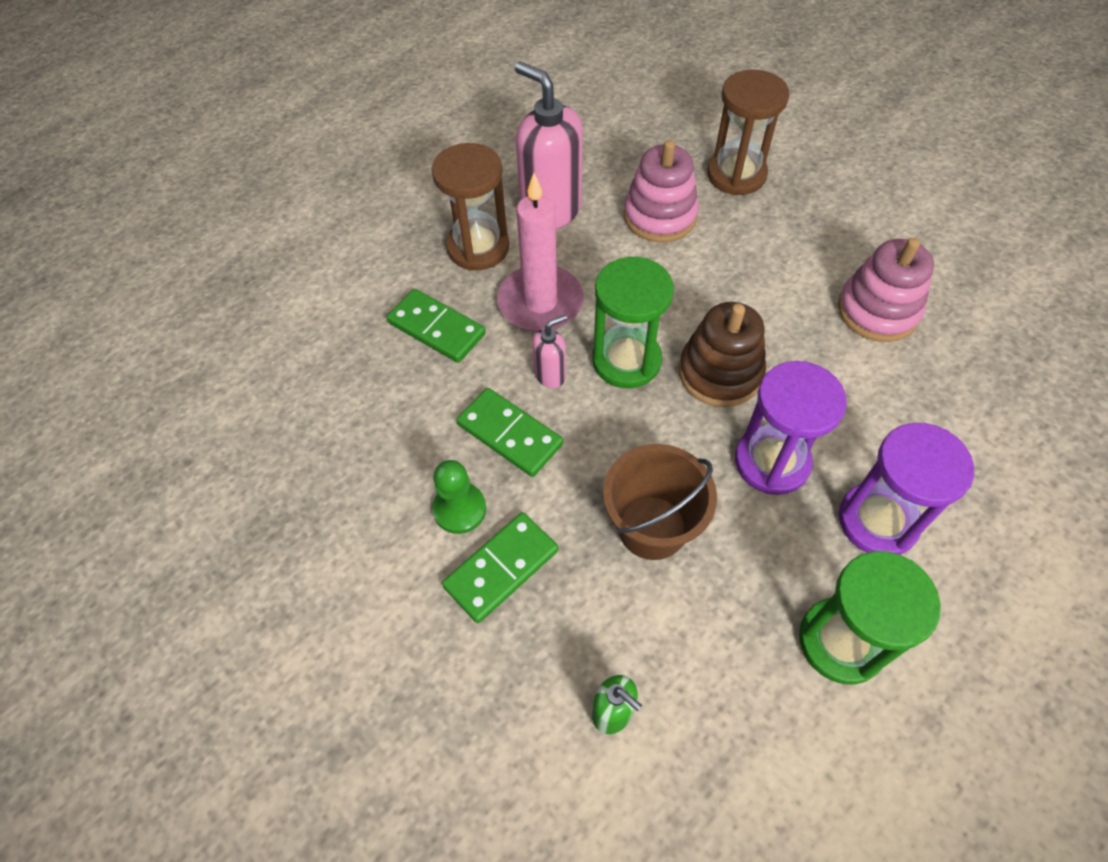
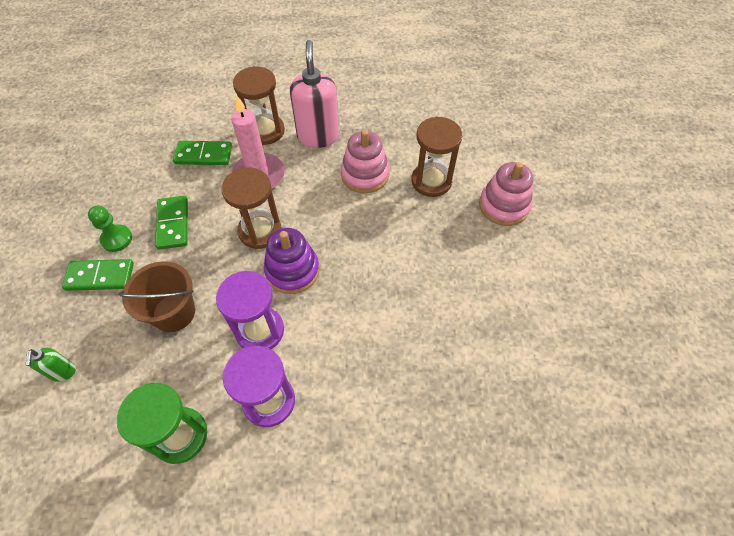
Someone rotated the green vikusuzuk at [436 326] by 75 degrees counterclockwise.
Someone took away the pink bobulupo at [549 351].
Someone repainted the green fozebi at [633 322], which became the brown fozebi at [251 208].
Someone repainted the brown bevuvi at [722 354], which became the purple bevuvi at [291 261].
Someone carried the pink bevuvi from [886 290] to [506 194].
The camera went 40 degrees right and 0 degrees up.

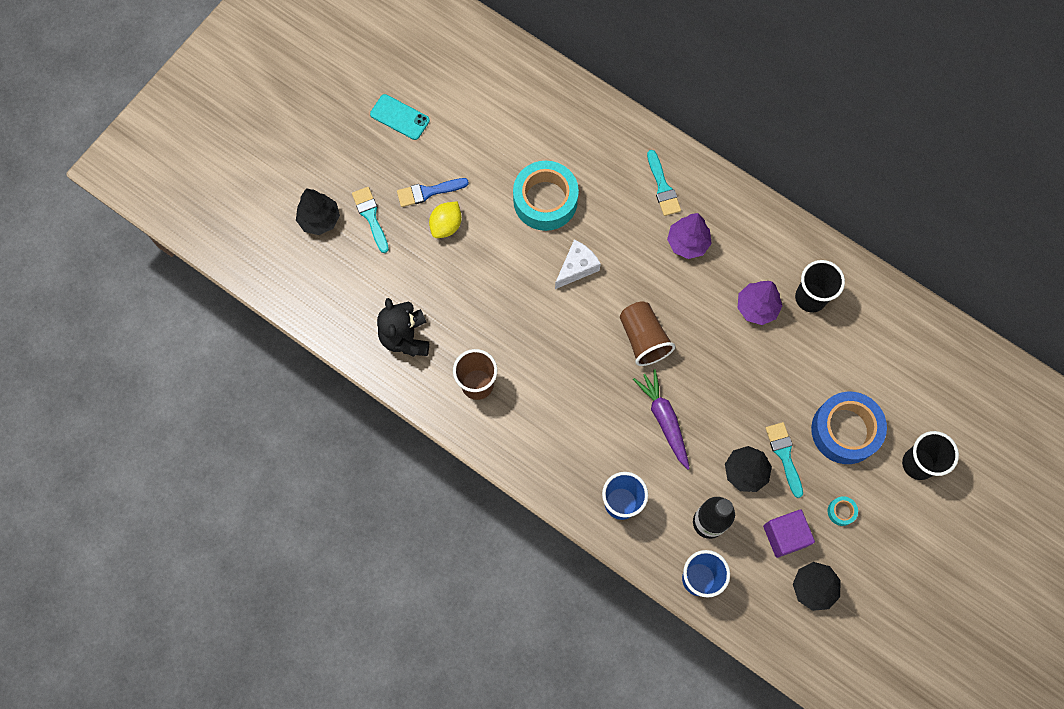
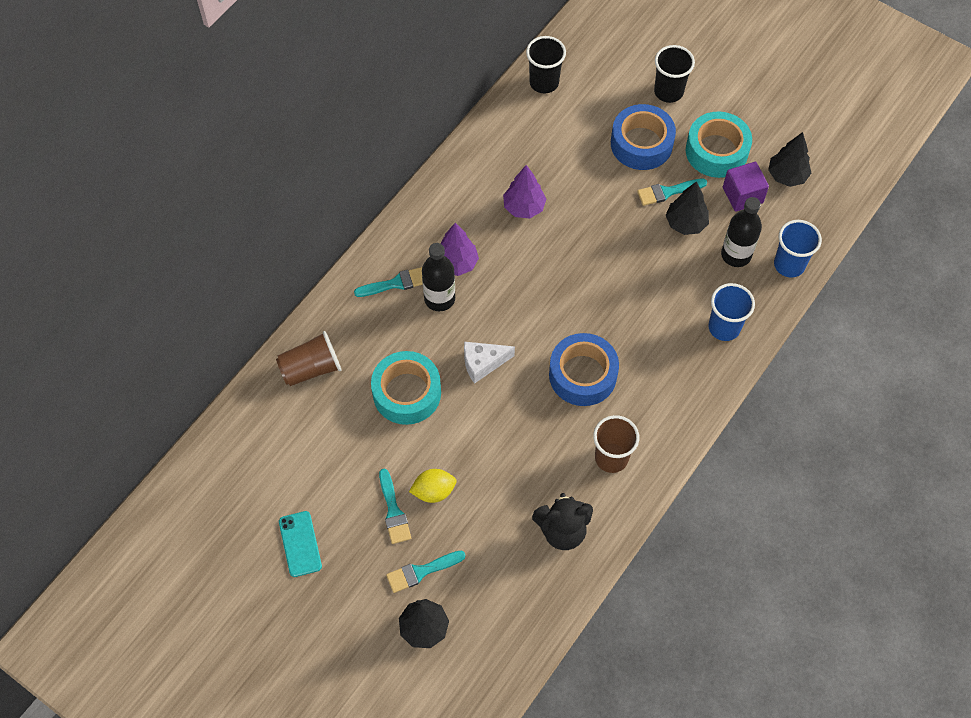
Someone rotated the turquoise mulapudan at [400 117] by 45 degrees counterclockwise.
Someone repainted the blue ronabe at [433 192], which became the turquoise ronabe at [395 506].
Someone rotated the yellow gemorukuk at [445 219] by 45 degrees counterclockwise.
Someone rotated the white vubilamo at [578 264] by 60 degrees counterclockwise.
Someone carried the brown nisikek from [647 333] to [308 358].
Someone took away the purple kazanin at [661 419].
Someone carried the black nisikek from [820 286] to [546 64].
Someone scaled the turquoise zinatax at [842 511] by 2.49.
Someone put down the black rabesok at [438 277].
Someone put down the blue zinatax at [584 369].
The camera went 90 degrees left and 10 degrees down.

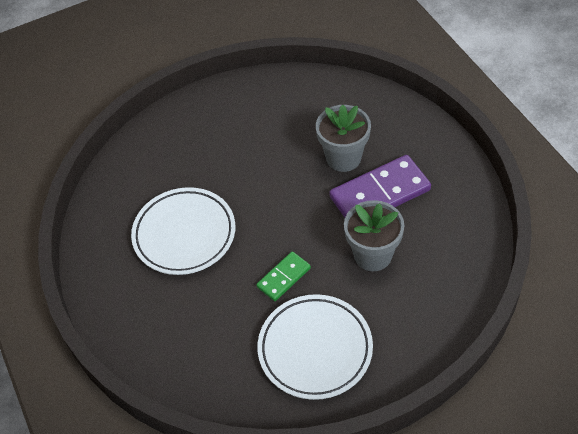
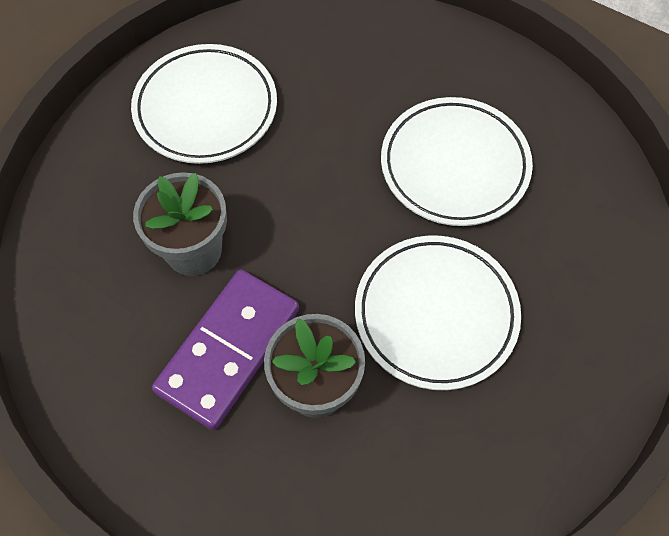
Someone took away the green vikusuzuk at [283 276].
Someone put down the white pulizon at [438 312].
The camera went 145 degrees right and 10 degrees up.

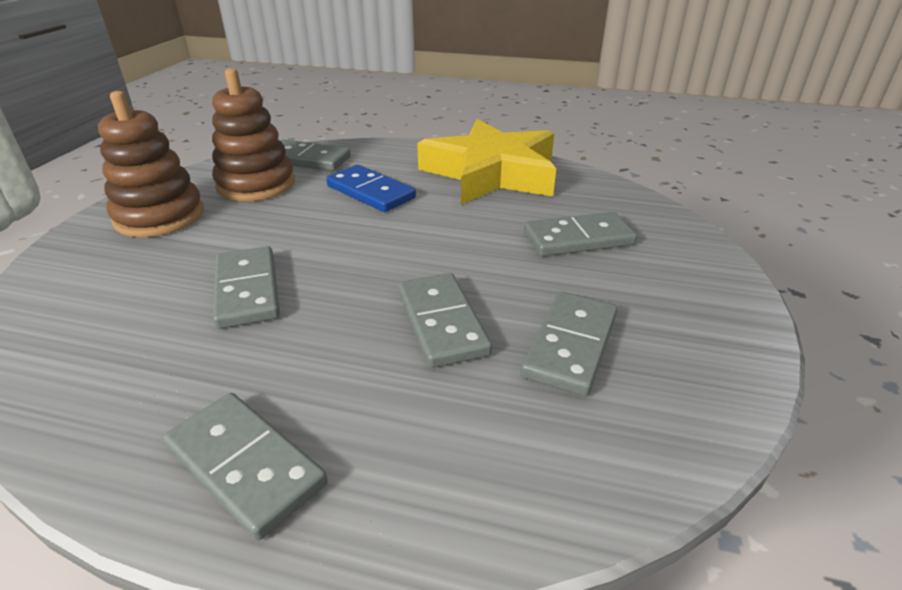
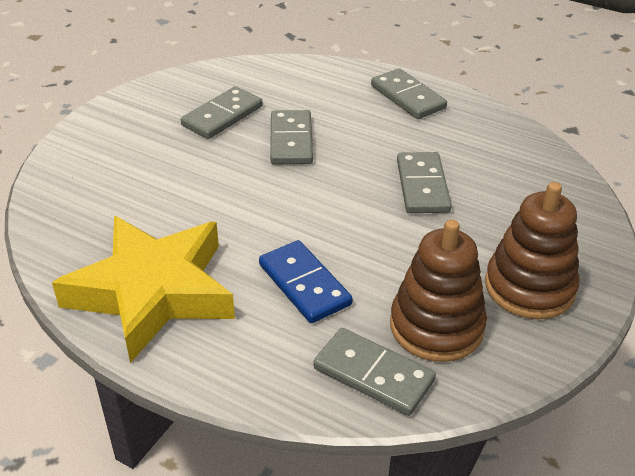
Someone took away the grey vikusuzuk at [580 234].
The camera went 165 degrees left and 5 degrees up.

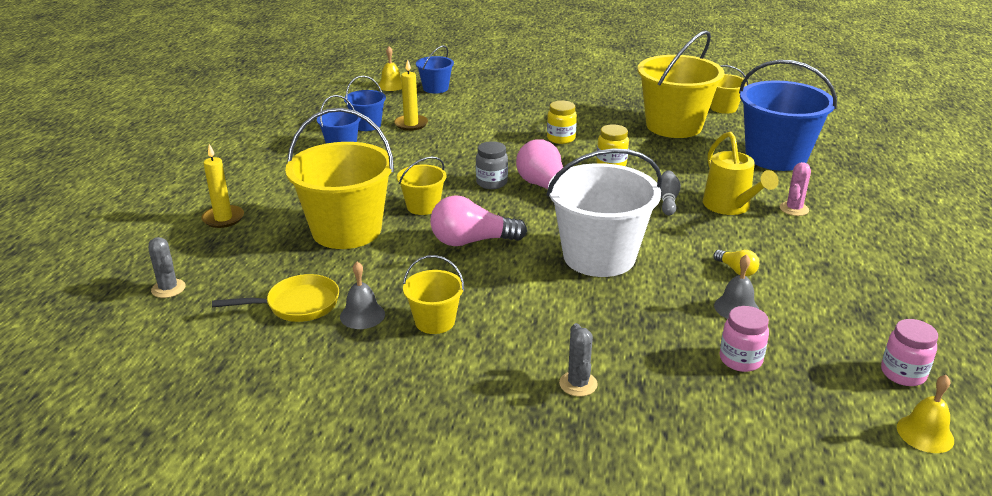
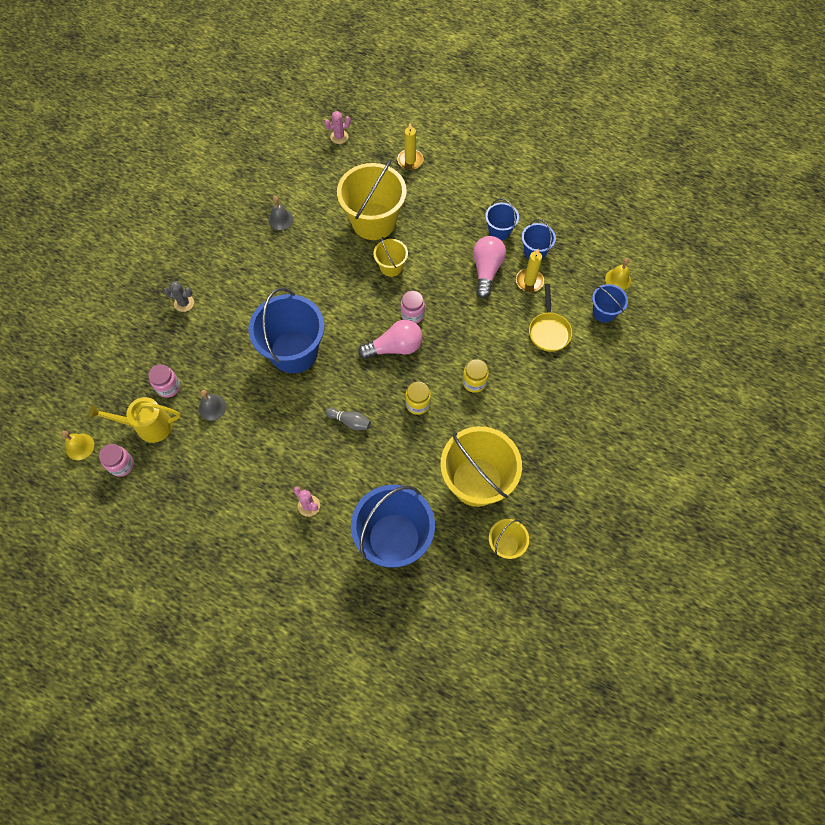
Someone repainted the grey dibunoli at [166 267], which became the pink dibunoli at [337 127].
Someone carried the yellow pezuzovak from [275 298] to [550 318].
Someone took away the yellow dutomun at [434 294].
Someone carried the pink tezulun from [478 220] to [489 267].
Someone repainted the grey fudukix at [492 165], which became the pink fudukix at [413 307].
Someone repainted the white dutomun at [604 212], which became the blue dutomun at [286 330].
Someone carried the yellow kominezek from [741 173] to [134 420].
Someone took away the yellow tezulun at [736 263].
The camera went 105 degrees right and 35 degrees up.

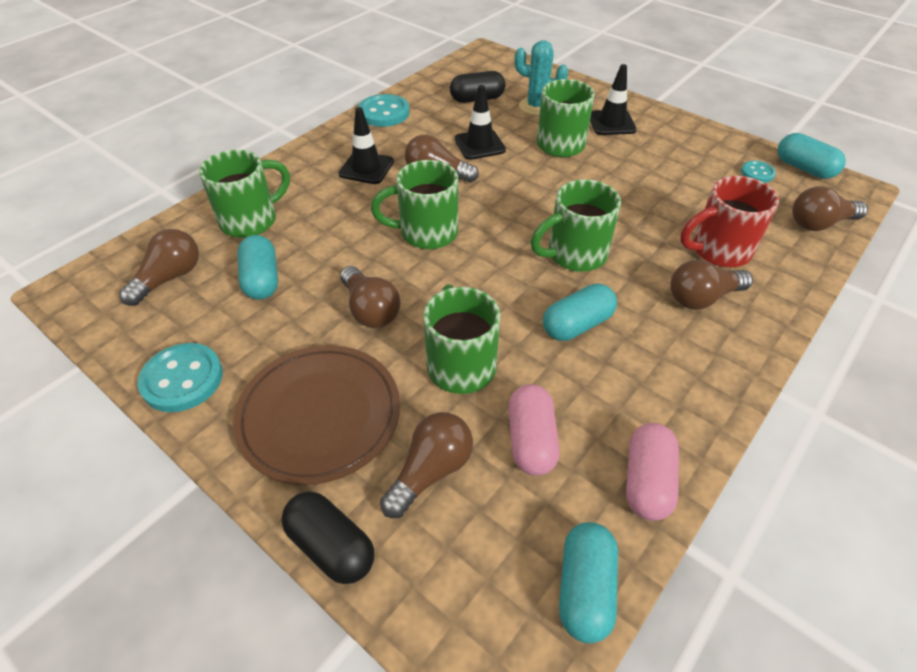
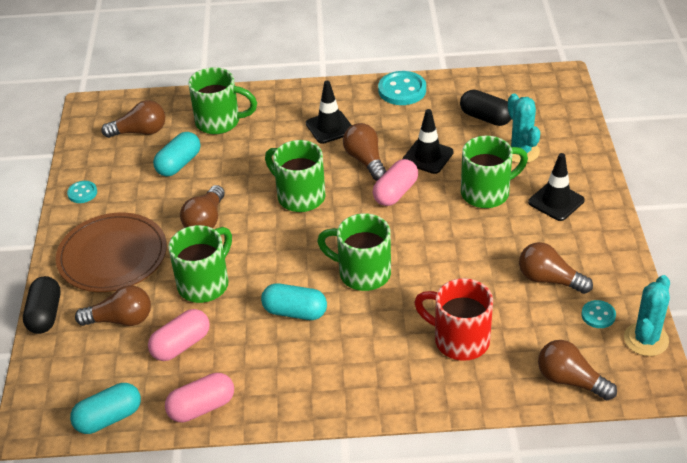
Someone scaled the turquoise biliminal at [180 377] by 0.56.
Someone carried the brown tezulun from [711 285] to [556 268].
Someone swapped the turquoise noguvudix at [811 156] for the turquoise dibunoli at [647 315].
Someone put down the pink noguvudix at [395 182].
The camera went 50 degrees right and 5 degrees down.

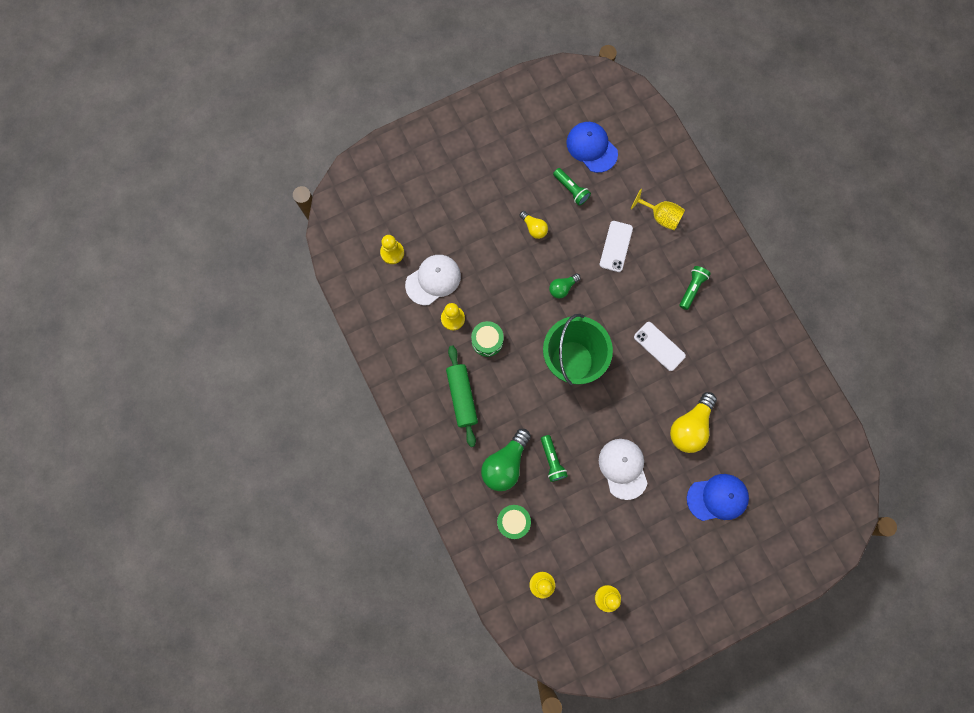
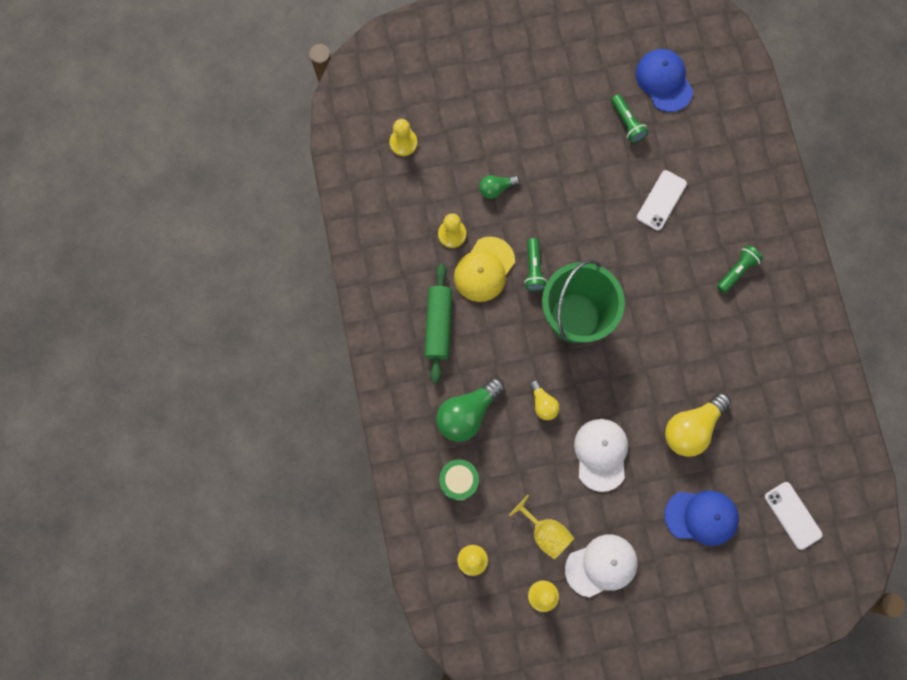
Someone carried the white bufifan from [433 280] to [601 565].
Someone swapped the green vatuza at [487 339] for the yellow bufifan at [484 269].
Someone carried the yellow tezulun from [534 225] to [544 400].
Someone carried the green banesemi from [554 458] to [535 264].
Someone carried the green tezulun from [565 286] to [499 187].
Someone carried the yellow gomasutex from [658 210] to [541 527].
Someone carried the white mulapudan from [660 346] to [794 516].
The camera went 15 degrees right and 0 degrees up.

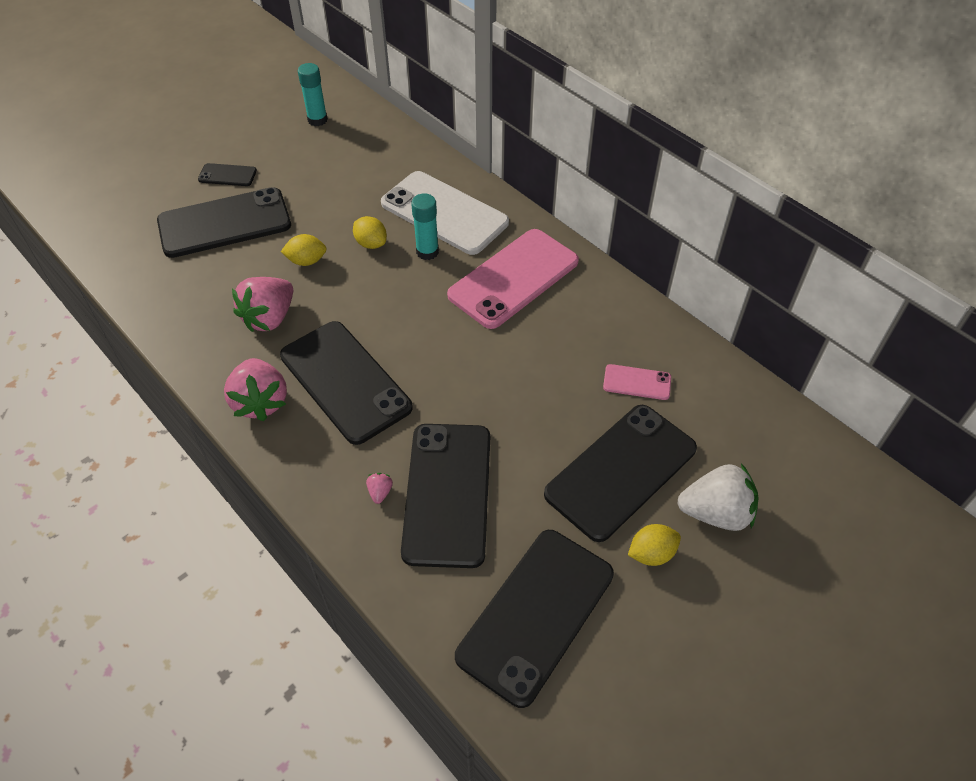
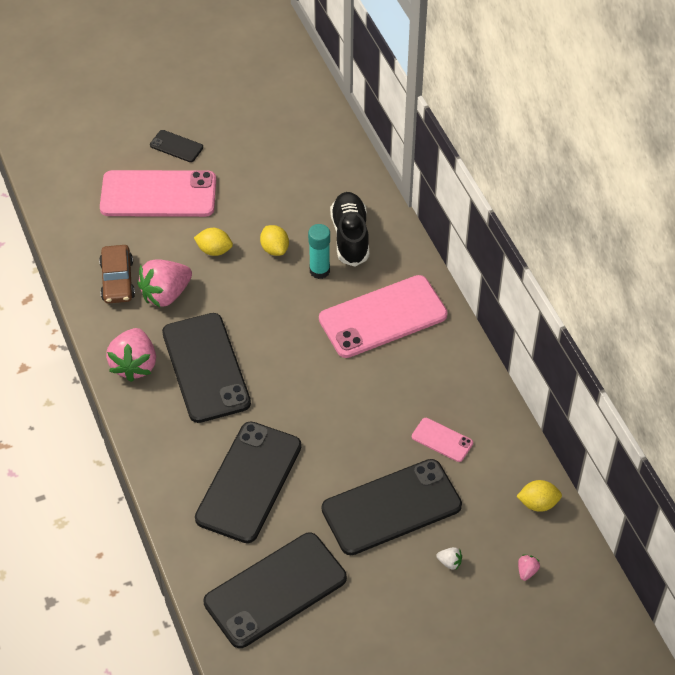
Someone repainted the black mulapudan at [224 222], which became the pink mulapudan at [158 193].
Someone took away the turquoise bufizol at [313 94].
Someone carried the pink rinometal from [379 488] to [529 567].
Someone swapped the white mulapudan at [445 213] for the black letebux at [349 229].
Someone carried the yellow gemorukuk from [654 545] to [539 496].
Someone scaled the white rinometal at [717 497] by 0.41.
Someone put down the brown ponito at [117 274].
The camera went 20 degrees right and 0 degrees up.

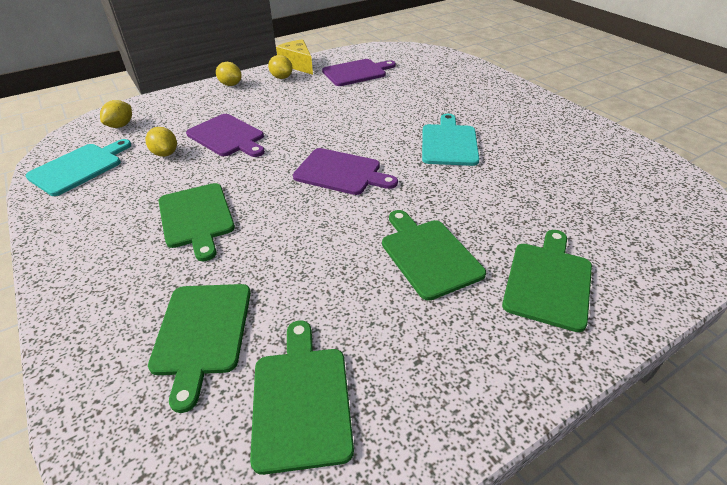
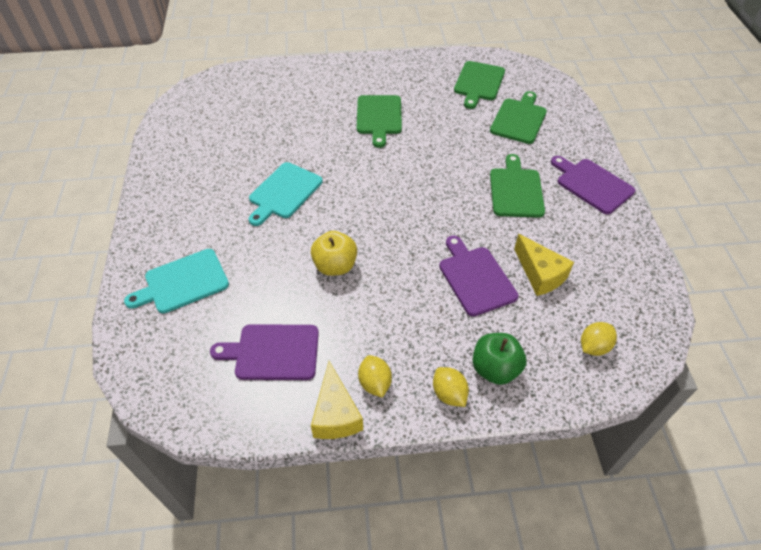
Someone carried the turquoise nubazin from [78 167] to [176 281].
Someone swapped the yellow gemorukuk at [161 142] for the yellow vubilamo at [544 265].
Someone carried the purple nubazin from [345 171] to [593 185].
Someone took away the green nubazin at [547 281].
Someone put down the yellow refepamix at [334 253].
Someone put down the green refepamix at [500 359].
The camera went 155 degrees left and 10 degrees up.

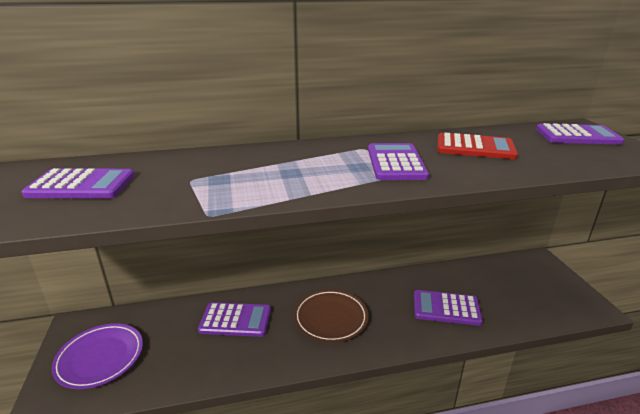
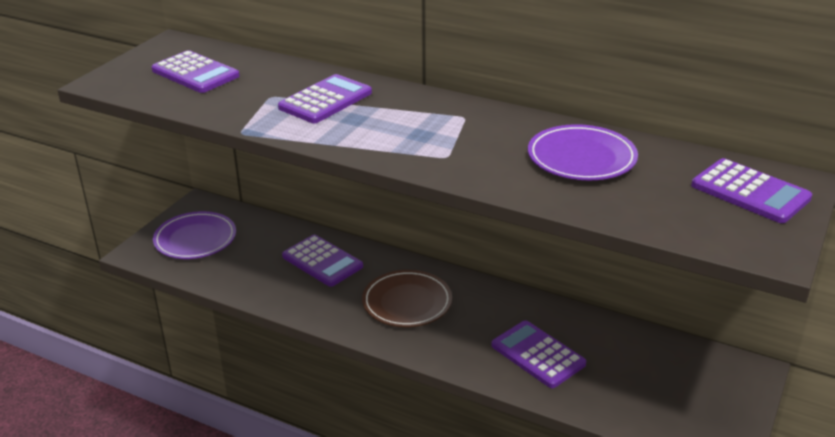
Someone carried the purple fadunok from [398 161] to [325 98].
Someone swapped the red fadunok at [478 146] for the purple pulizon at [583 152].
The camera went 40 degrees right and 5 degrees up.

